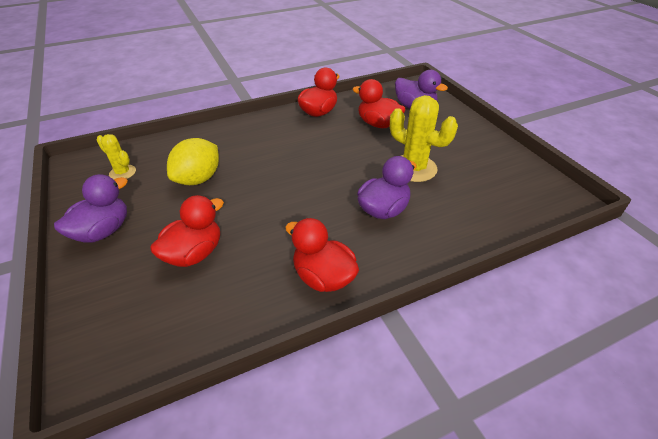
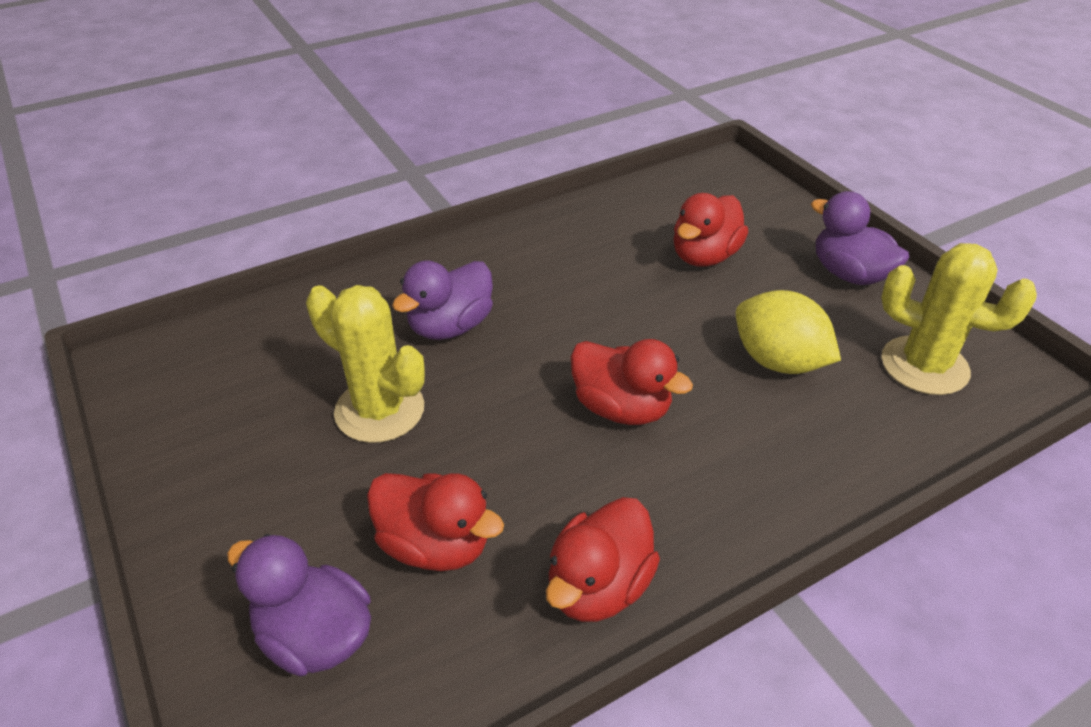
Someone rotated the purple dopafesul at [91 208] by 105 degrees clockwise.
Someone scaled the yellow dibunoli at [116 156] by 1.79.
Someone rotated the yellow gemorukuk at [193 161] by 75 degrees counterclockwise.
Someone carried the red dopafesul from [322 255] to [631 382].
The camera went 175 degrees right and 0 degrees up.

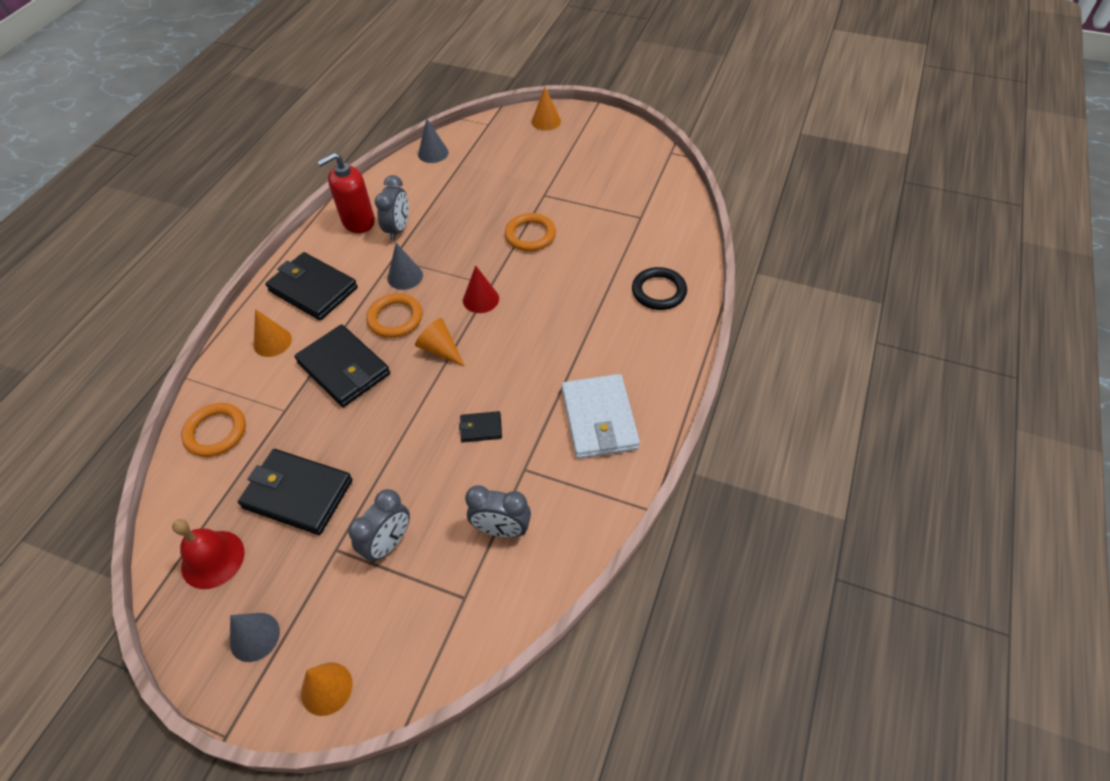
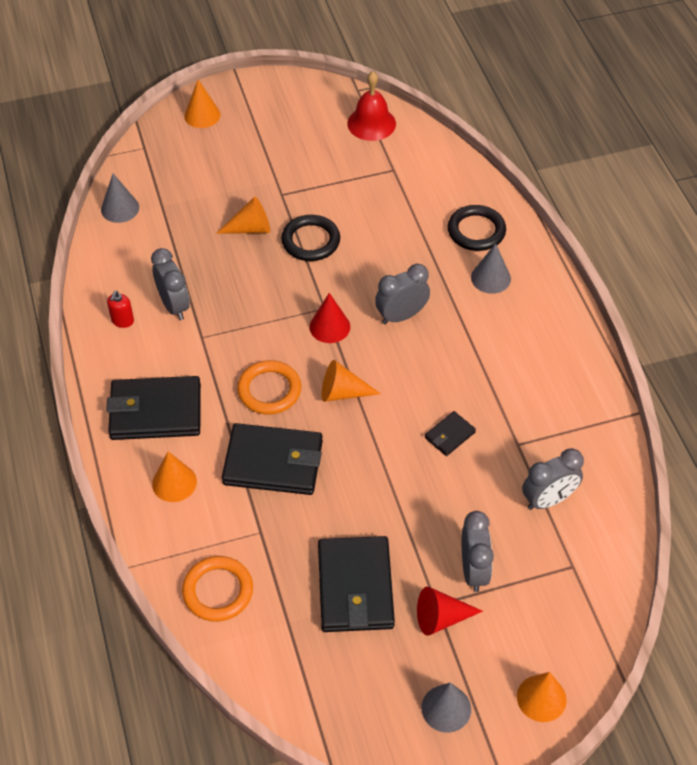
Someone carried the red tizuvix from [208 554] to [371 106].
Someone rotated the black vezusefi at [295 492] by 75 degrees counterclockwise.
Someone scaled the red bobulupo at [346 192] by 0.48.
Someone carried the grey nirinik from [405 266] to [491 268].
Someone repainted the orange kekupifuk at [530 232], which became the black kekupifuk at [310 238].
Someone took away the white vezusefi at [601 416].
Someone put down the orange nirinik at [243 215].
Someone put down the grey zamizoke at [402 294].
Someone put down the red nirinik at [450 611].
The camera went 40 degrees left and 0 degrees up.

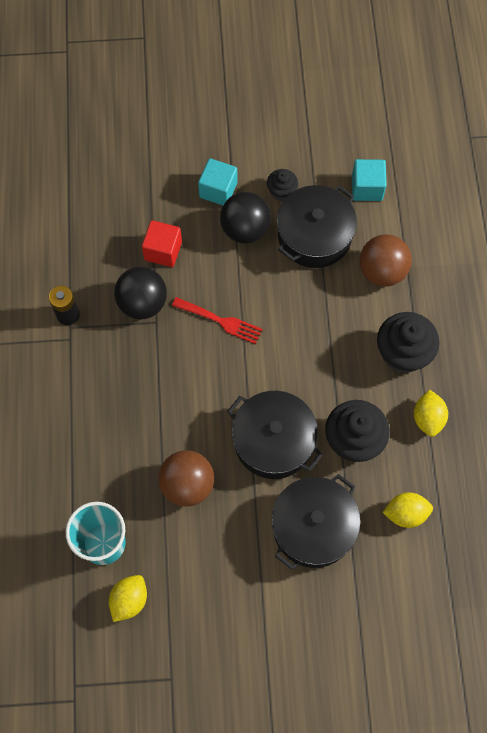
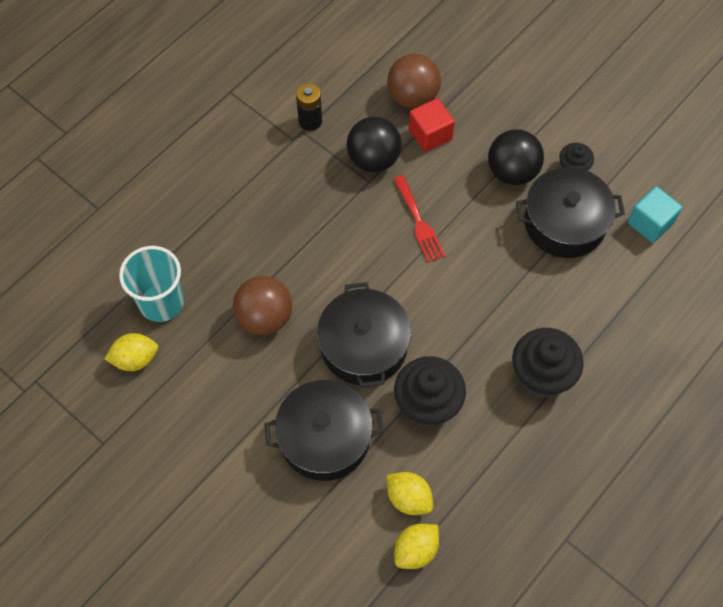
Someone took away the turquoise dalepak at [217 181].
Someone carried the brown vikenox from [385 260] to [414 81].
Someone carried the yellow gemorukuk from [431 413] to [416 546].
The camera went 45 degrees right and 5 degrees down.

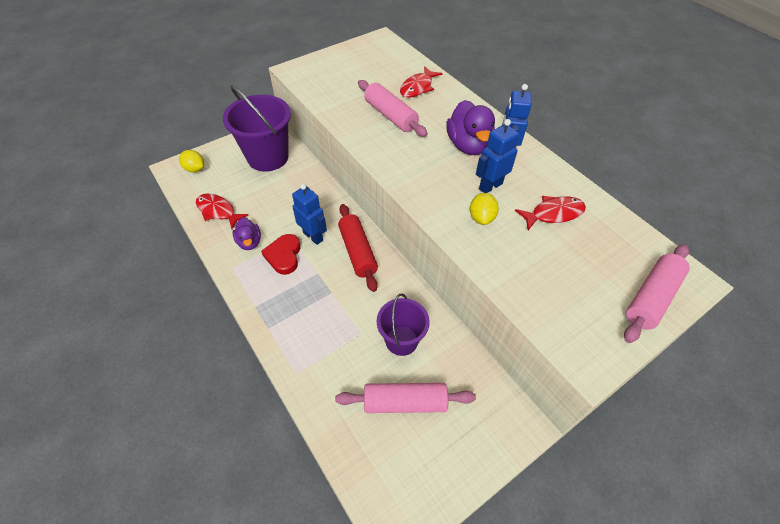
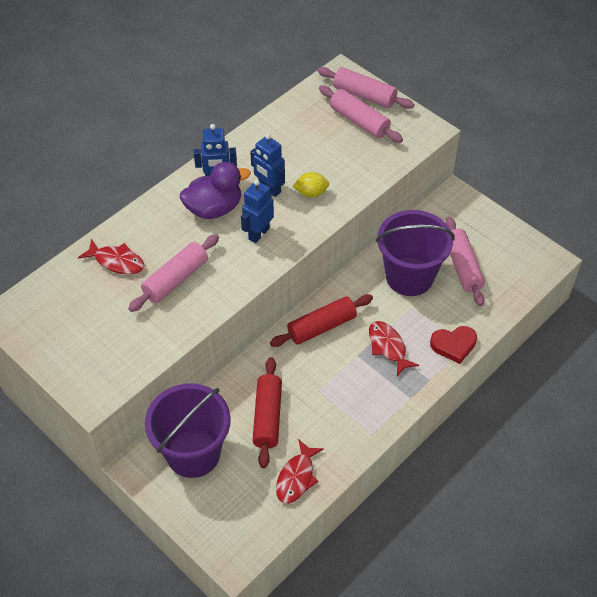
Someone took away the yellow gemorukuk at [191 161].
Someone took away the purple dopafesul at [246 233].
Someone carried the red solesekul from [281 254] to [453 345].
Someone carried the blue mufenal from [309 214] to [257 211].
Someone scaled the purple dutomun at [403 325] by 1.65.
Someone carried the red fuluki from [550 213] to [394 348].
Someone put down the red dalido at [267 412].
Someone put down the pink dalido at [361 114].
The camera went 100 degrees left and 0 degrees up.

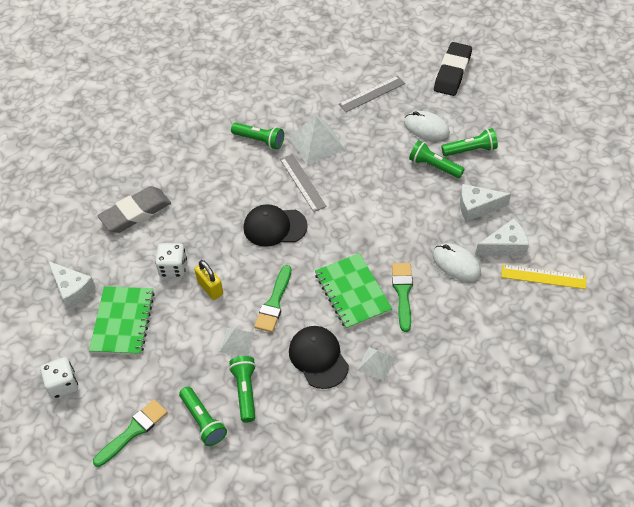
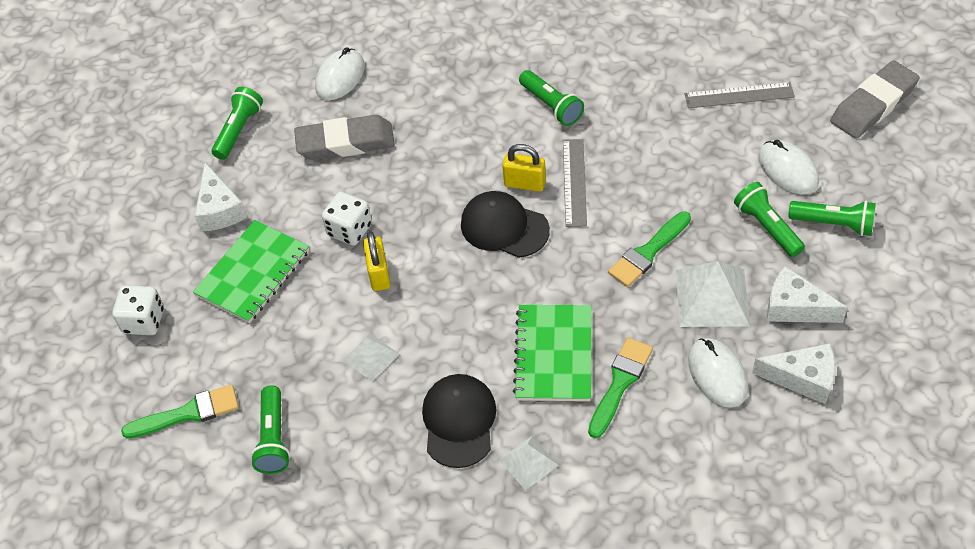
Someone carried the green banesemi from [242 389] to [237 123].
Someone carried the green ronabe from [272 298] to [649 249].
Someone carried the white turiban from [317 140] to [713 294].
Someone repainted the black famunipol at [453 69], which became the grey famunipol at [875 99].
Someone took away the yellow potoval at [543 277].
Someone put down the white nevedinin at [340 73].
Someone put down the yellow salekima at [524 168].
The camera went 30 degrees right and 0 degrees up.

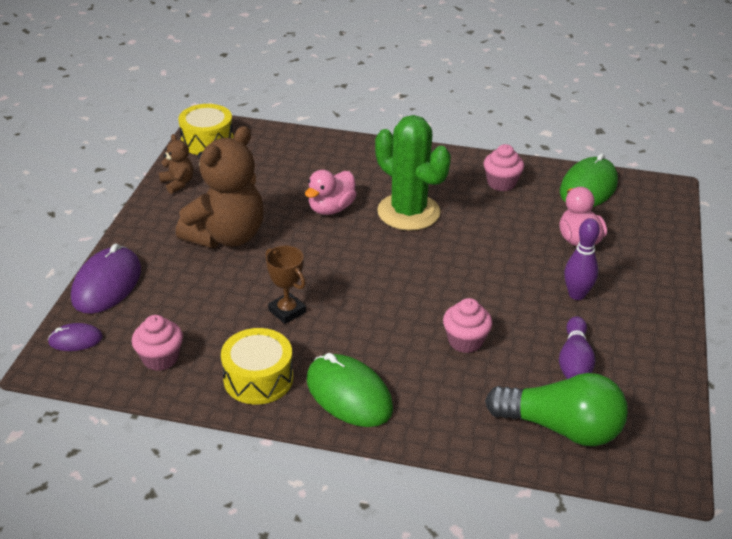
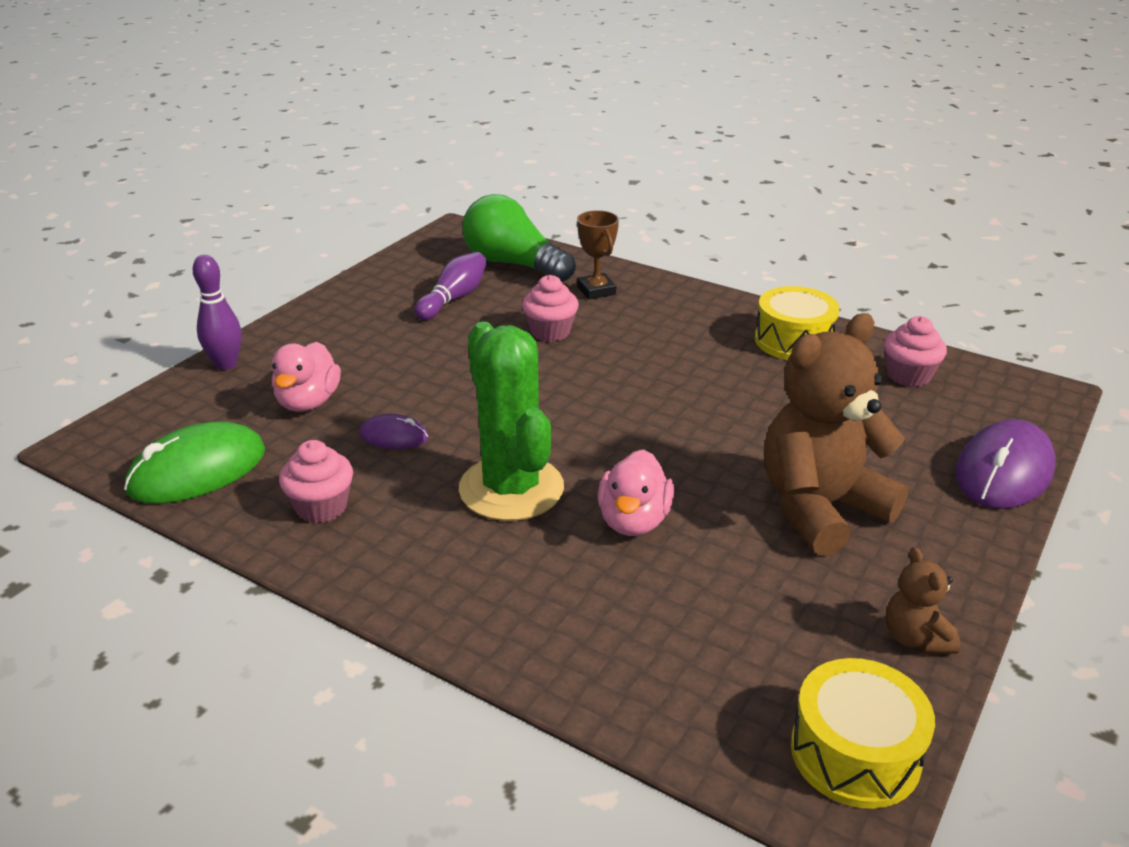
Someone carried the purple nevedinin from [75 337] to [394 431].
Someone carried the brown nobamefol from [286 285] to [598 255].
Someone rotated the pink dopafesul at [331 192] by 135 degrees clockwise.
Someone took away the green nevedinin at [350 390].
Someone carried the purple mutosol from [582 259] to [217 312].
The camera went 160 degrees left and 5 degrees down.

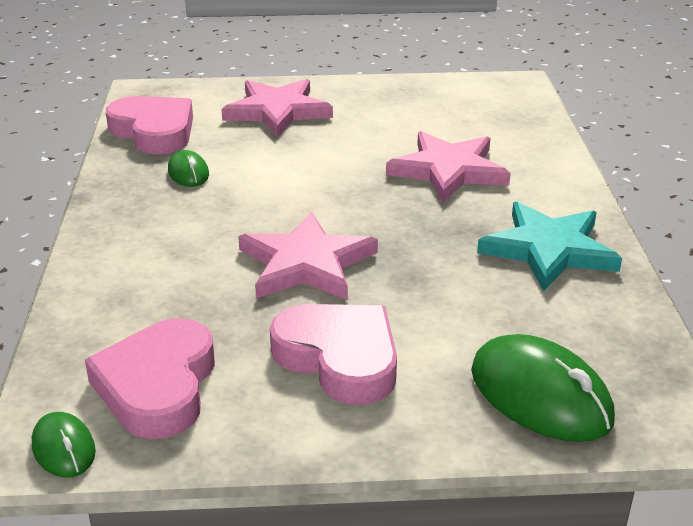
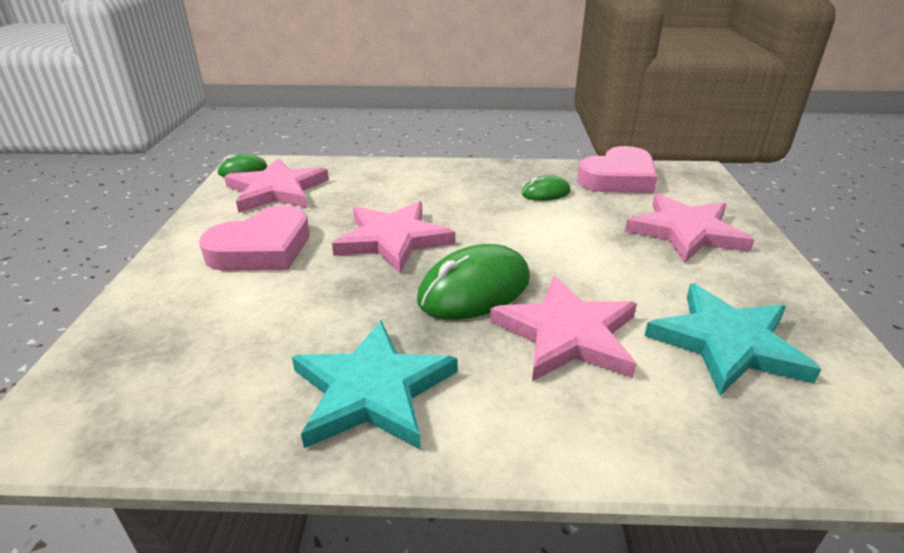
Someone swapped the pink solesekul at [150 378] for the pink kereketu at [276 185].
Someone carried the green nevedinin from [543 388] to [473 282].
Someone put down the turquoise kereketu at [732 339].
The camera went 95 degrees right and 0 degrees up.

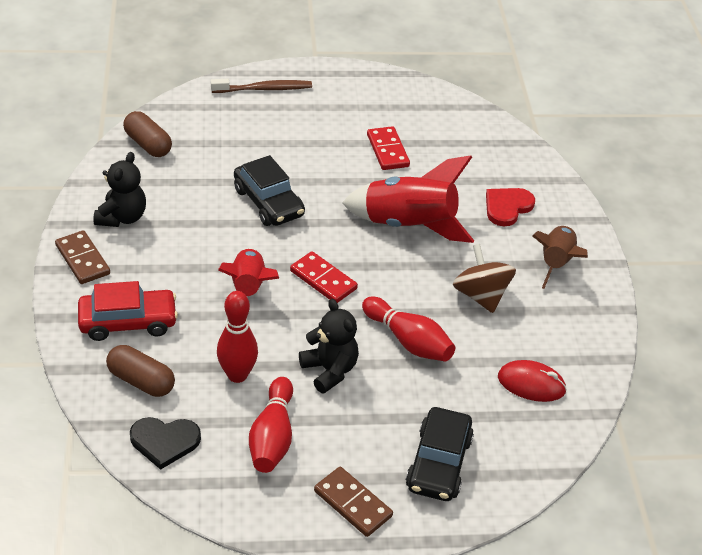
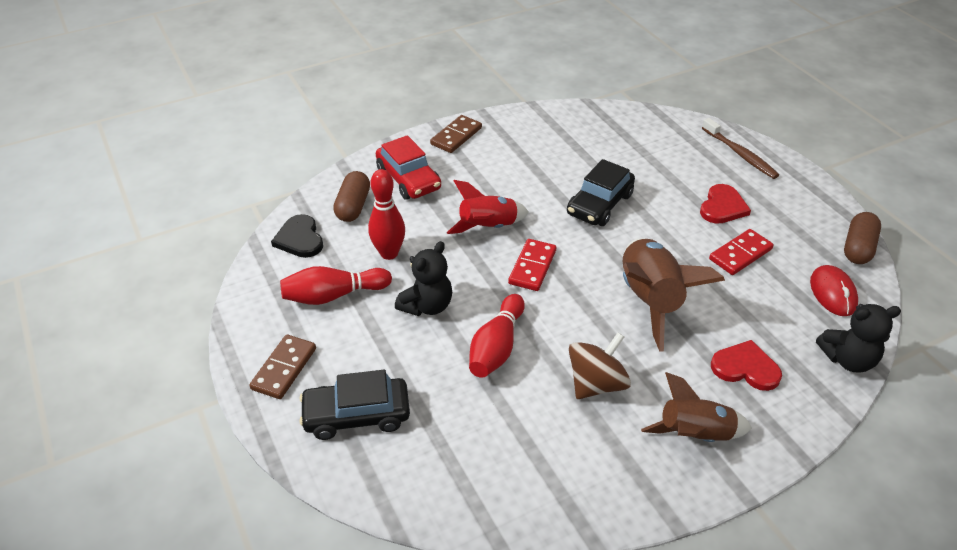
Someone carried the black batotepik from [119 189] to [858 338].
Someone carried the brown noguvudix from [147 134] to [862 238].
Someone repainted the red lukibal at [408 199], which became the brown lukibal at [674 295].
Someone carried the red nevedinin from [532 381] to [834 290].
Someone put down the red solesekul at [725 204].
The camera went 70 degrees right and 0 degrees up.

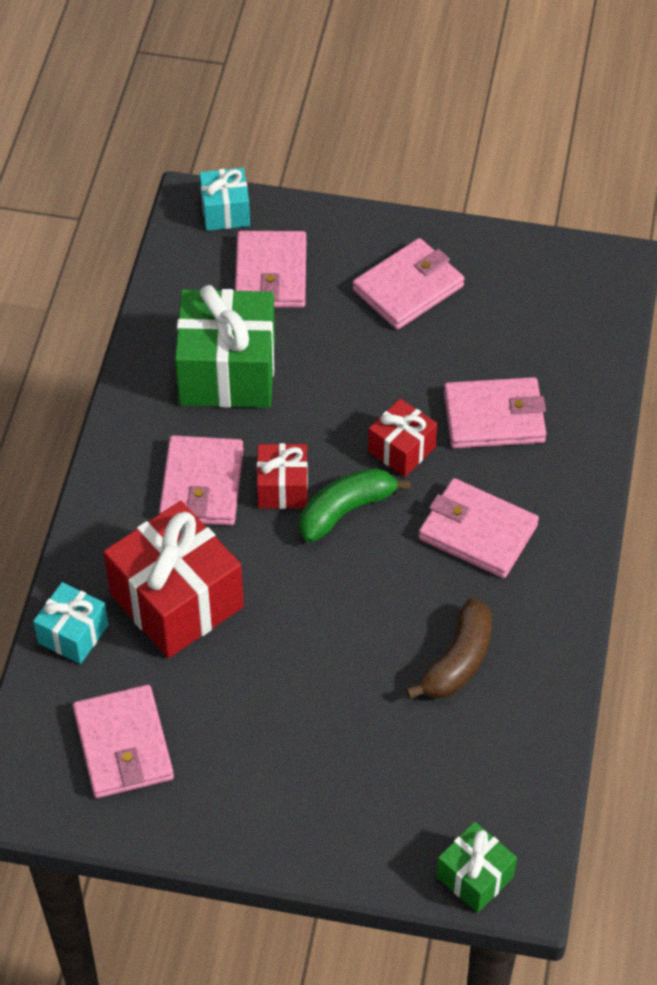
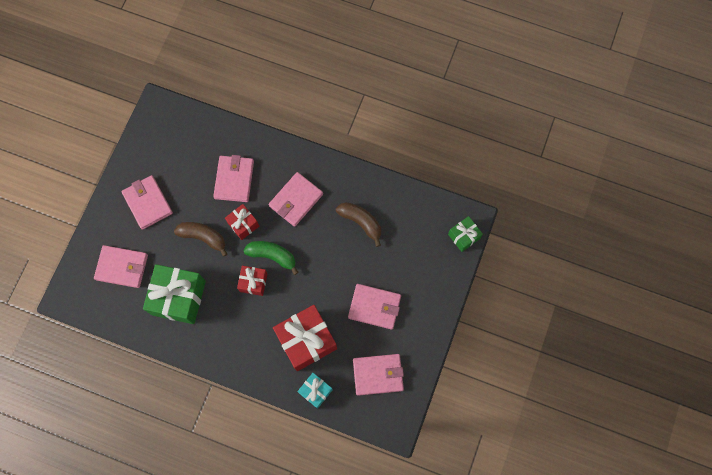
Someone carried the pink vezusefi from [201 480] to [374 307].
Someone took away the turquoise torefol at [224 199].
Someone rotated the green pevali at [355 505] by 135 degrees clockwise.
Someone put down the brown pevali at [200 239].
The camera went 80 degrees left and 20 degrees up.

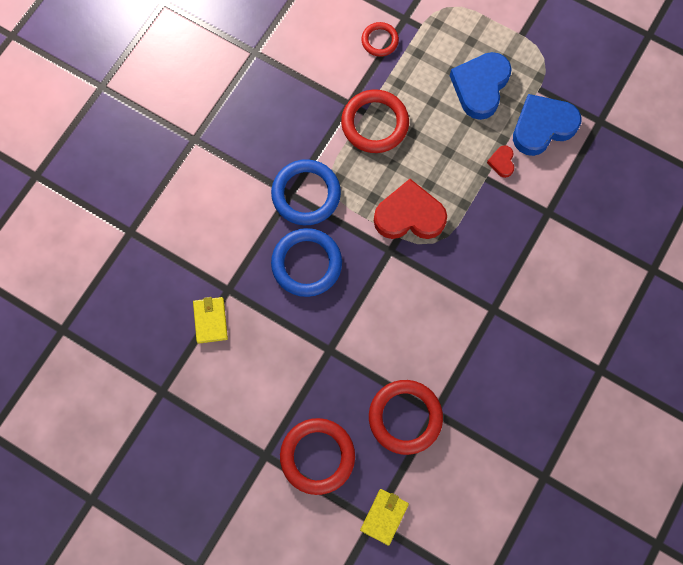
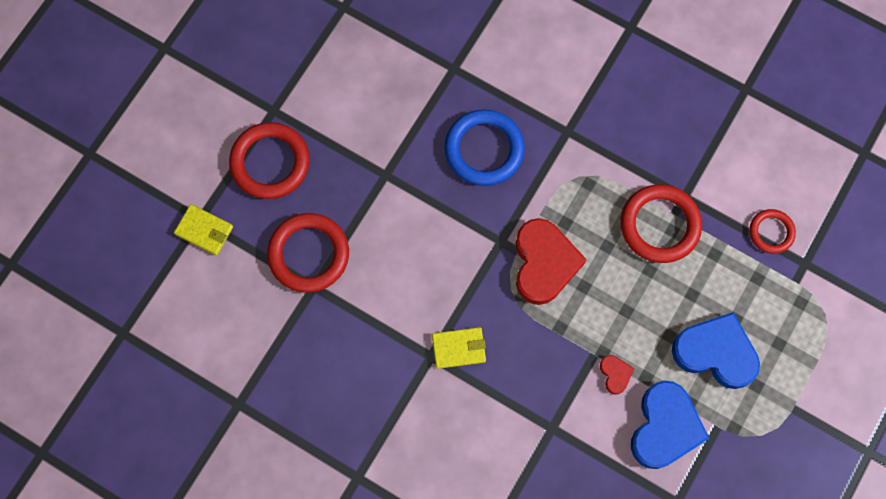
Someone carried the yellow vezusefi from [210 320] to [459 348].
Someone took away the blue kekupifuk at [306 192].
Someone rotated the red solesekul at [500 161] by 75 degrees clockwise.
Someone rotated the blue solesekul at [547 125] by 45 degrees clockwise.
The camera went 90 degrees right and 0 degrees up.

